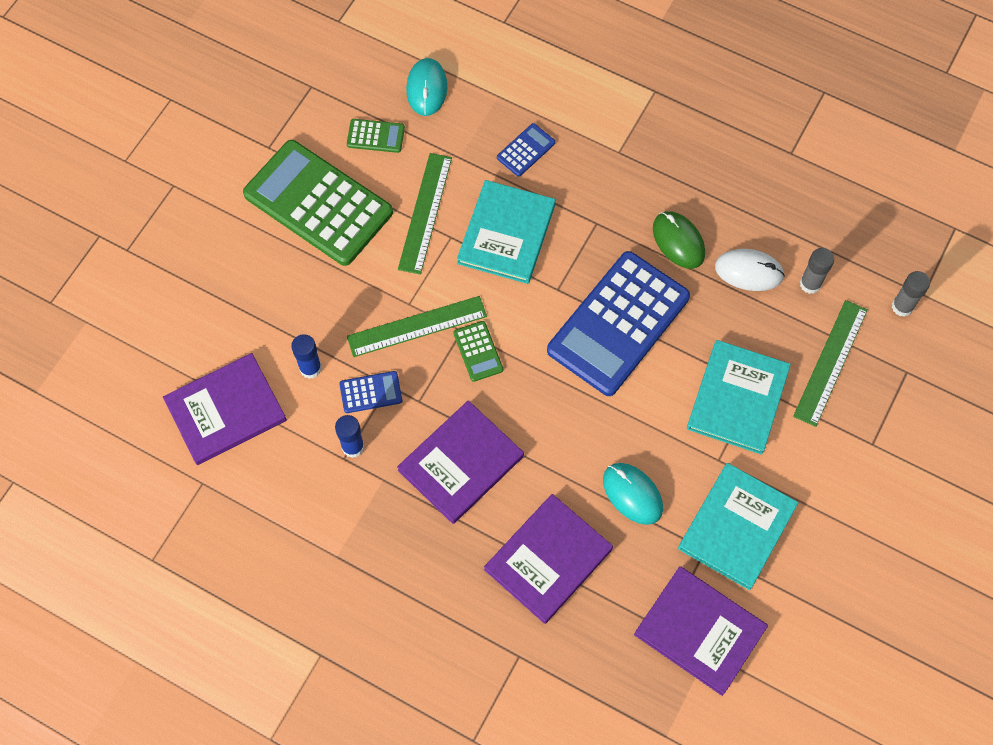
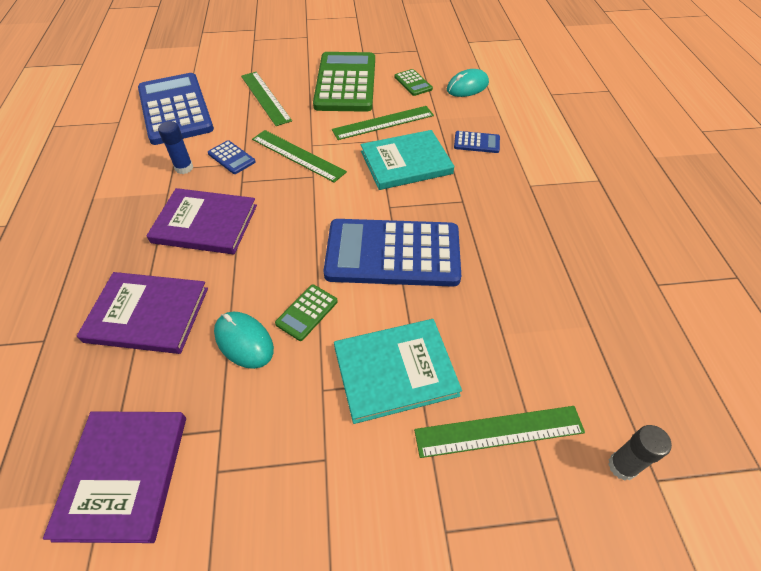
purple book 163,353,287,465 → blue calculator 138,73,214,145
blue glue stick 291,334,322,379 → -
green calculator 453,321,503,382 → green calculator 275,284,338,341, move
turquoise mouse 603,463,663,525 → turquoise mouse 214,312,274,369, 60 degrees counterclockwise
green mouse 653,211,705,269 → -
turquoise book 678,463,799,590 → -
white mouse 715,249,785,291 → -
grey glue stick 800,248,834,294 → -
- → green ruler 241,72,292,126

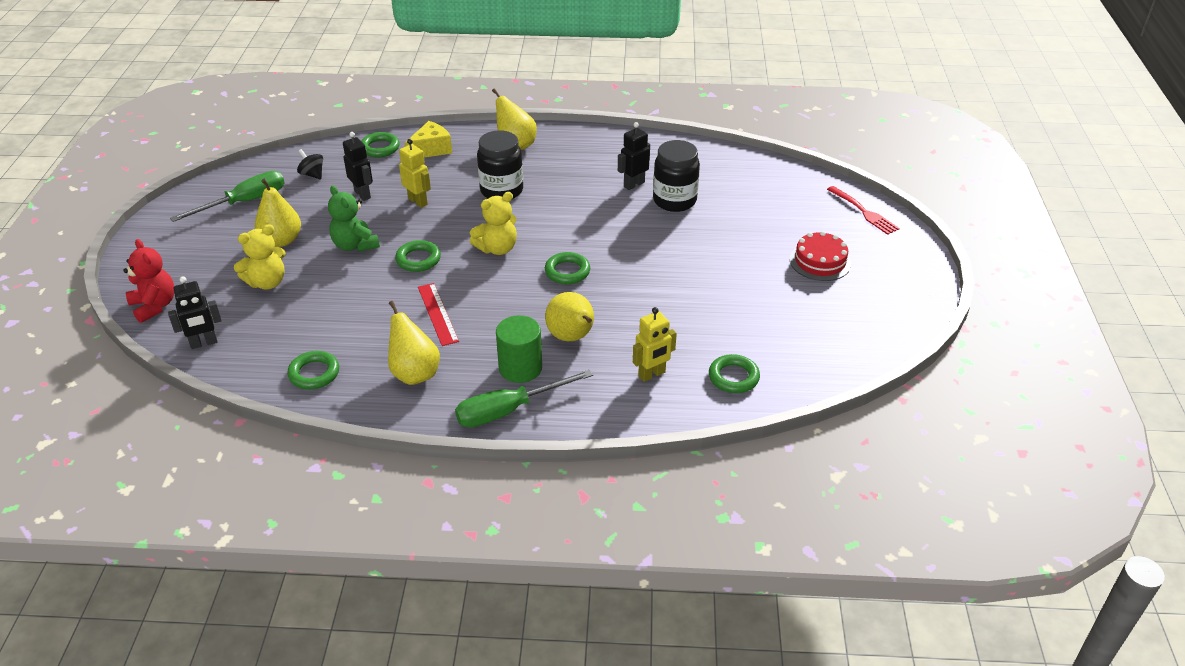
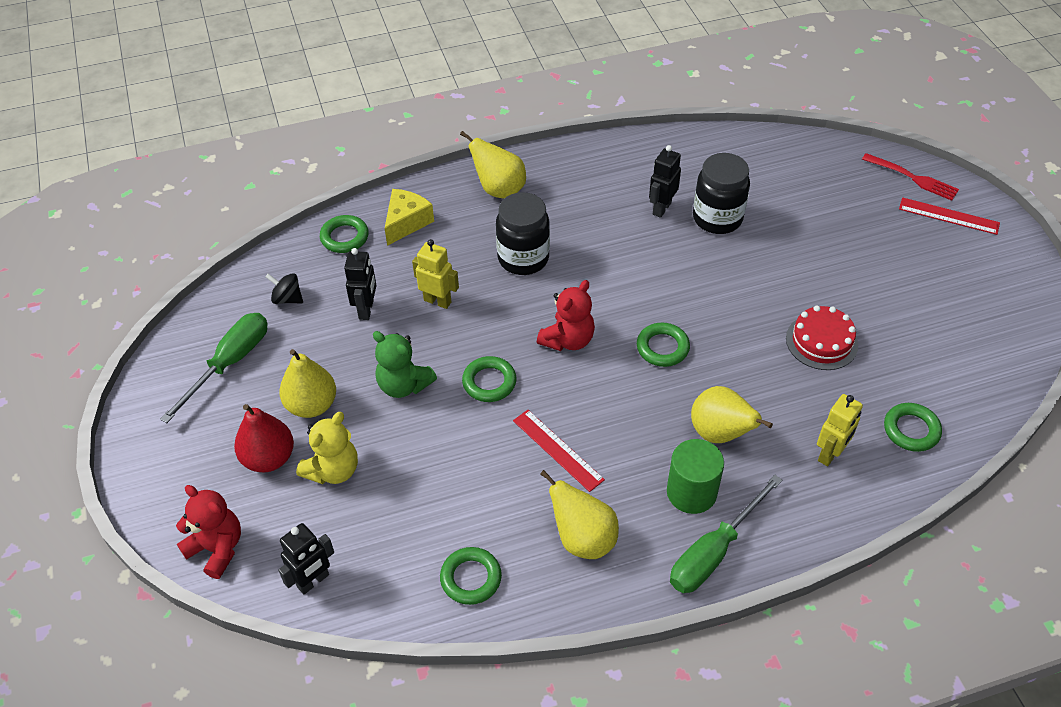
black robot 343,132,373,201 → black robot 344,248,377,320, 60 degrees clockwise
yellow teddy bear 470,192,517,255 → red teddy bear 537,280,595,351
red cake 790,231,851,281 → red cake 786,306,858,370, move
- → red pear 234,404,294,472
- → red ruler 899,197,1000,235

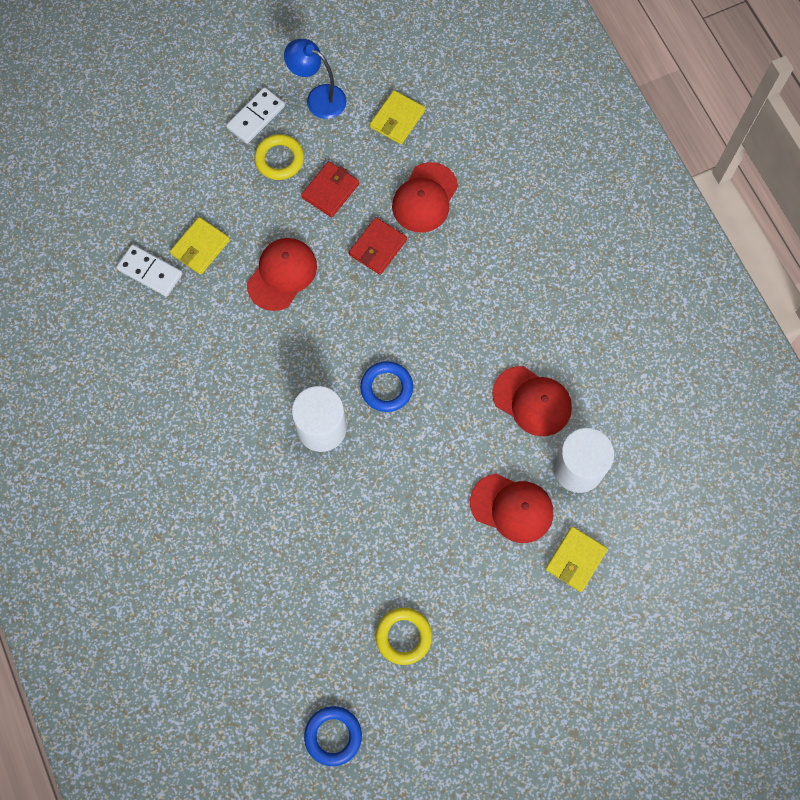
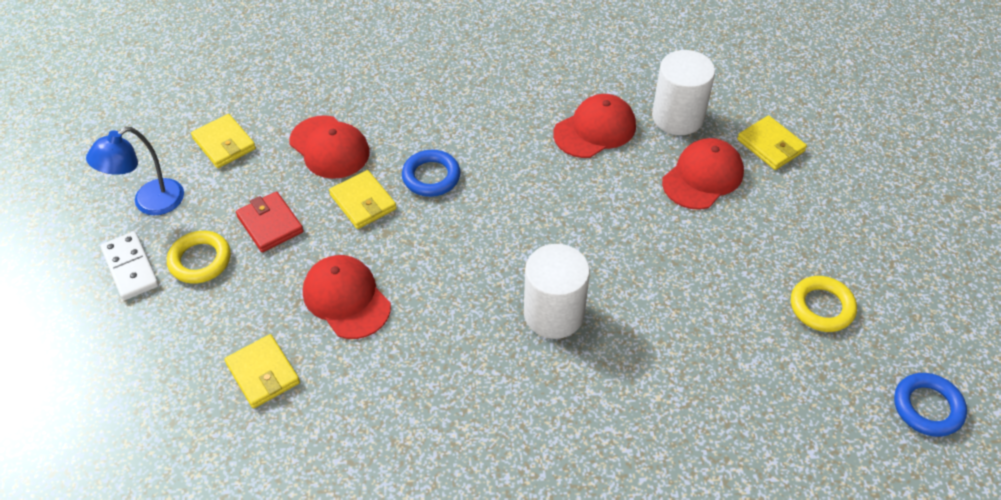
white domino 116,245,183,297 → -
red wallet 349,217,407,275 → yellow wallet 329,170,397,229
blue ring 360,361,413,412 → blue ring 402,150,461,197, move

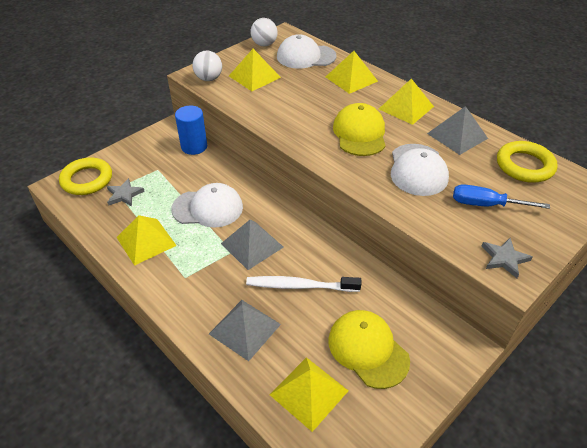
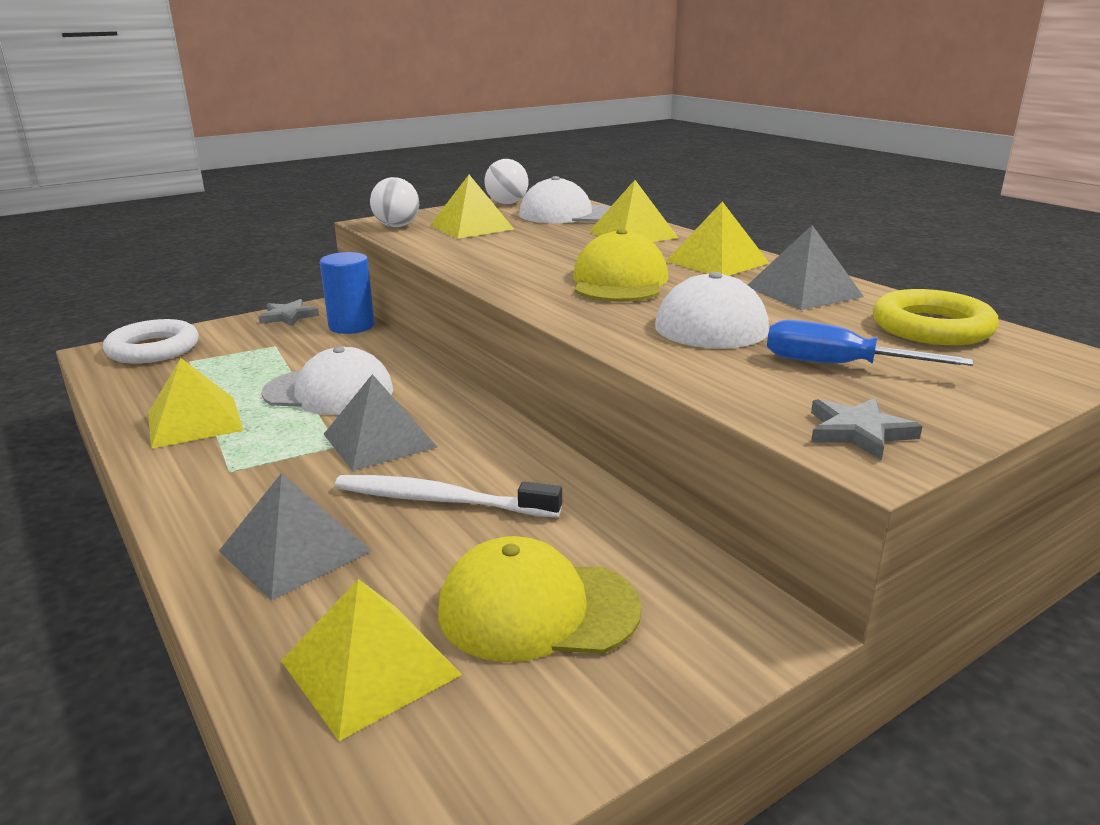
yellow ring 59,157,112,195 → white ring 103,319,199,364
grey star 107,178,145,206 → grey star 259,299,319,326, move
yellow cap 328,310,410,389 → yellow cap 438,536,642,662, 60 degrees counterclockwise

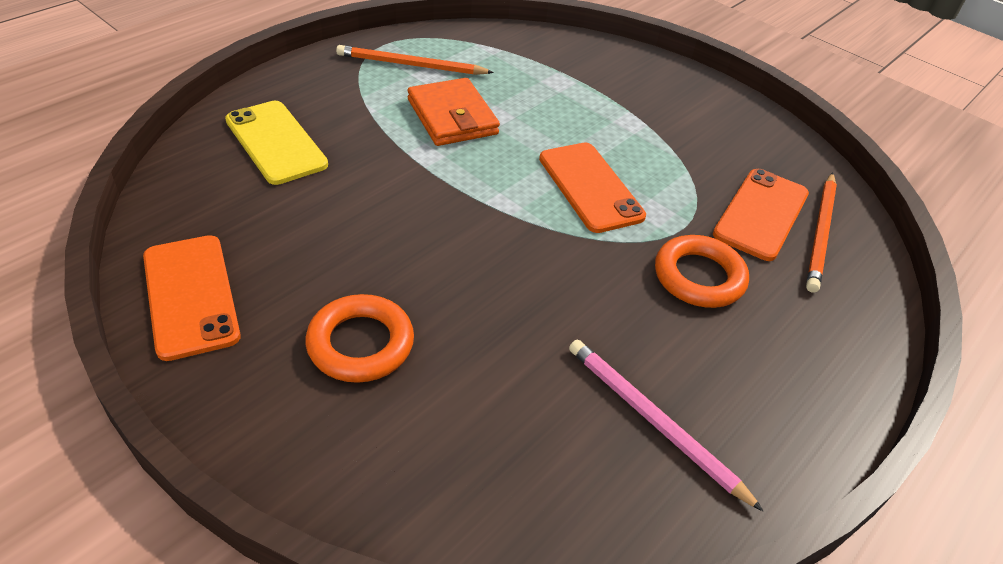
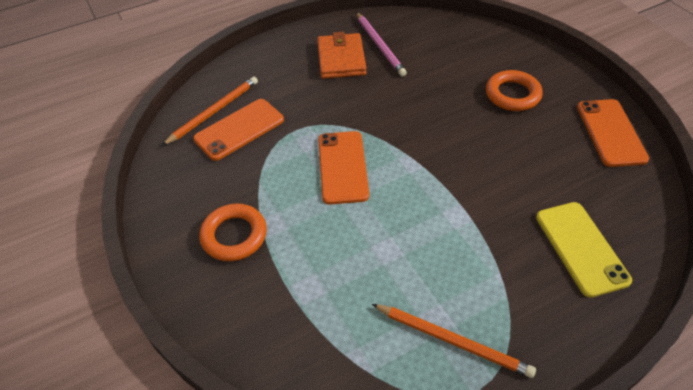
orange wallet 408,78,500,146 → orange wallet 317,32,366,79, move
orange ring 655,235,749,308 → orange ring 199,203,267,261, move

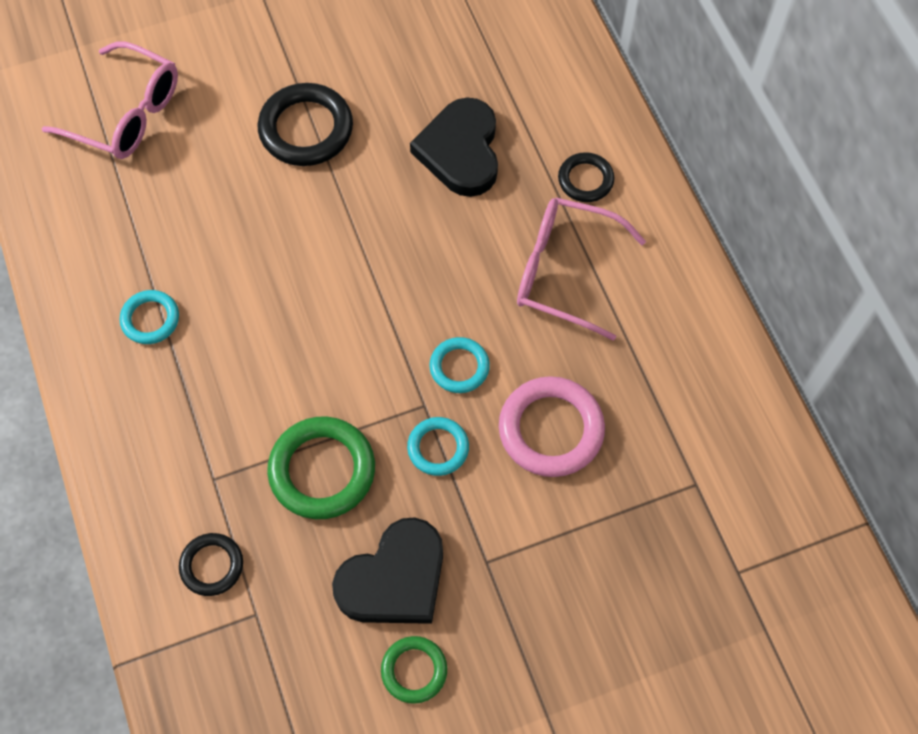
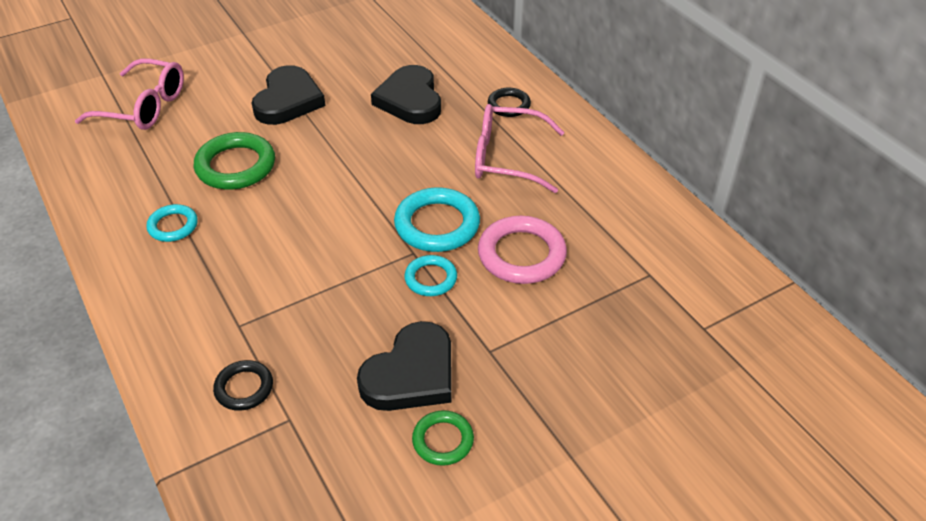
black ring 258,83,353,166 → black heart 252,65,325,125
green ring 267,417,375,519 → green ring 194,132,275,190, move
turquoise ring 429,337,490,393 → turquoise ring 394,187,480,252, x1.72

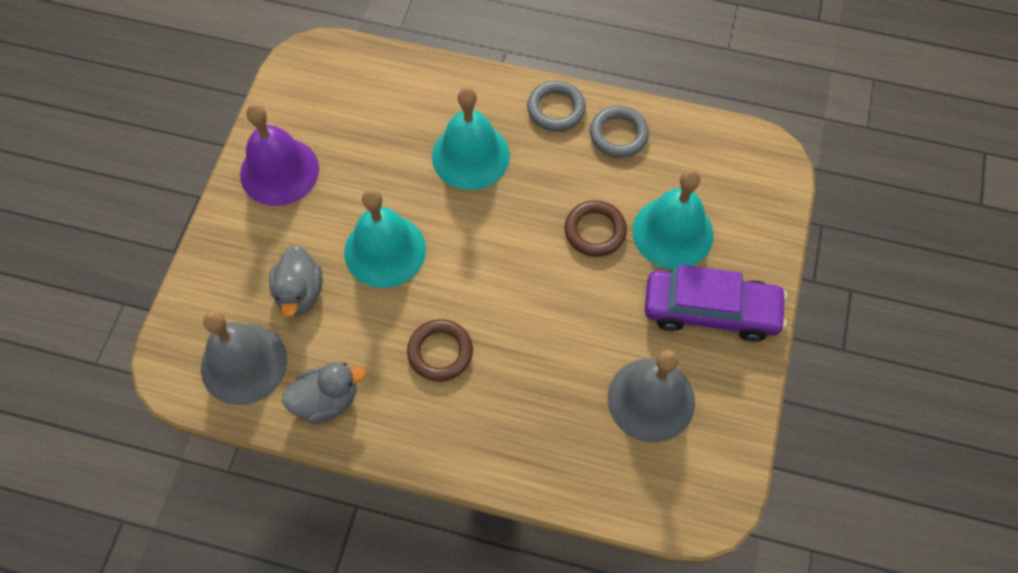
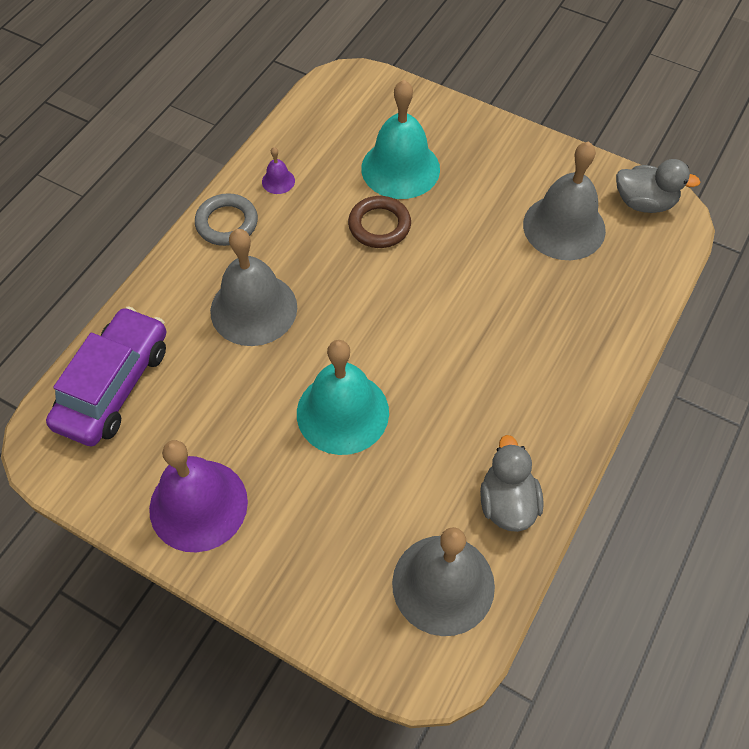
grey duck 269,246,322,317 → grey duck 616,159,700,213, move
brown ring 407,319,473,382 → -
turquoise bell 432,87,510,190 → grey bell 210,229,297,346
grey ring 590,106,649,158 → purple bell 262,147,295,194
purple car 645,265,787,342 → purple car 46,306,166,446, move

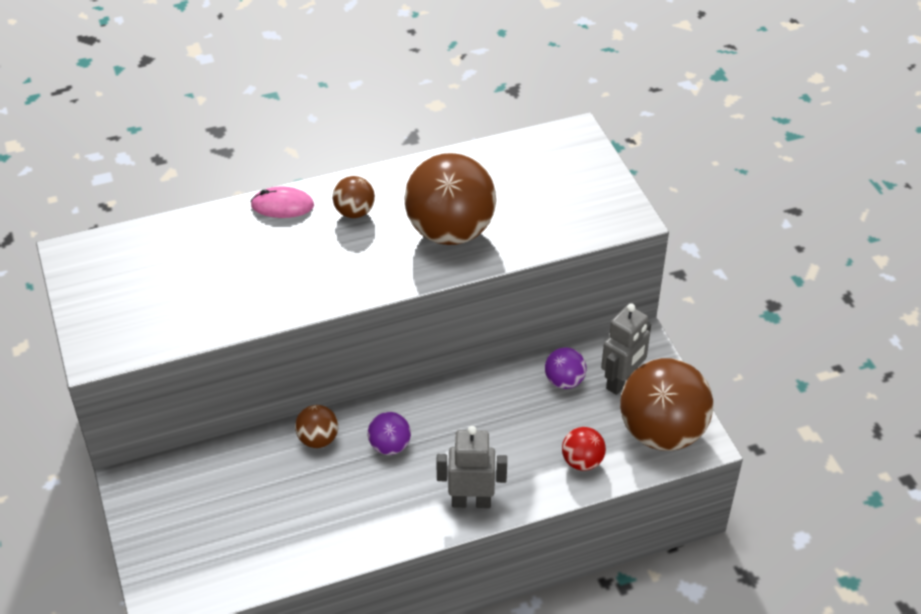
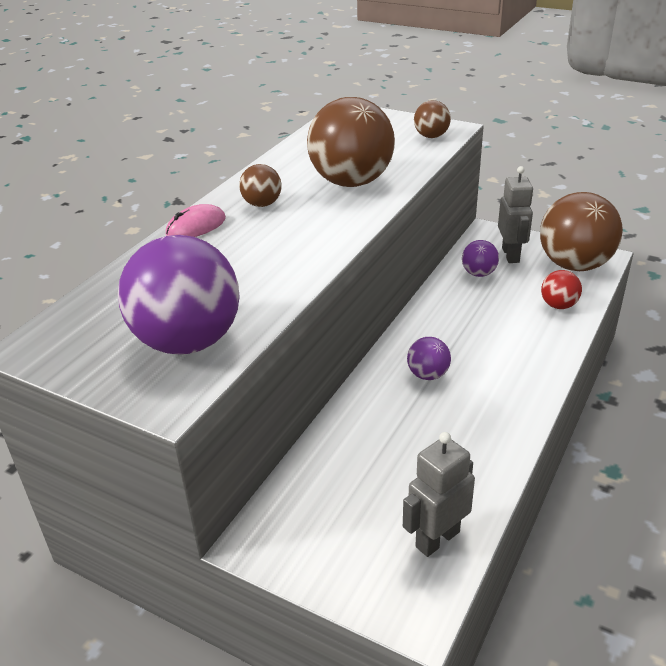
brown ball 295,405,338,448 → brown ball 414,100,451,138, move
grey robot 436,426,507,508 → grey robot 403,432,475,557, move
- → purple ball 118,235,240,355

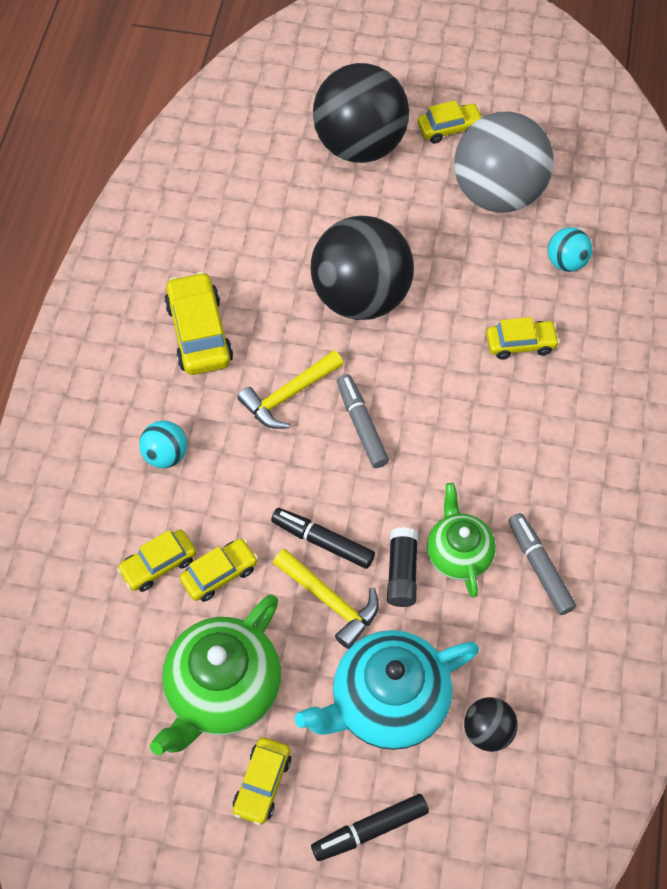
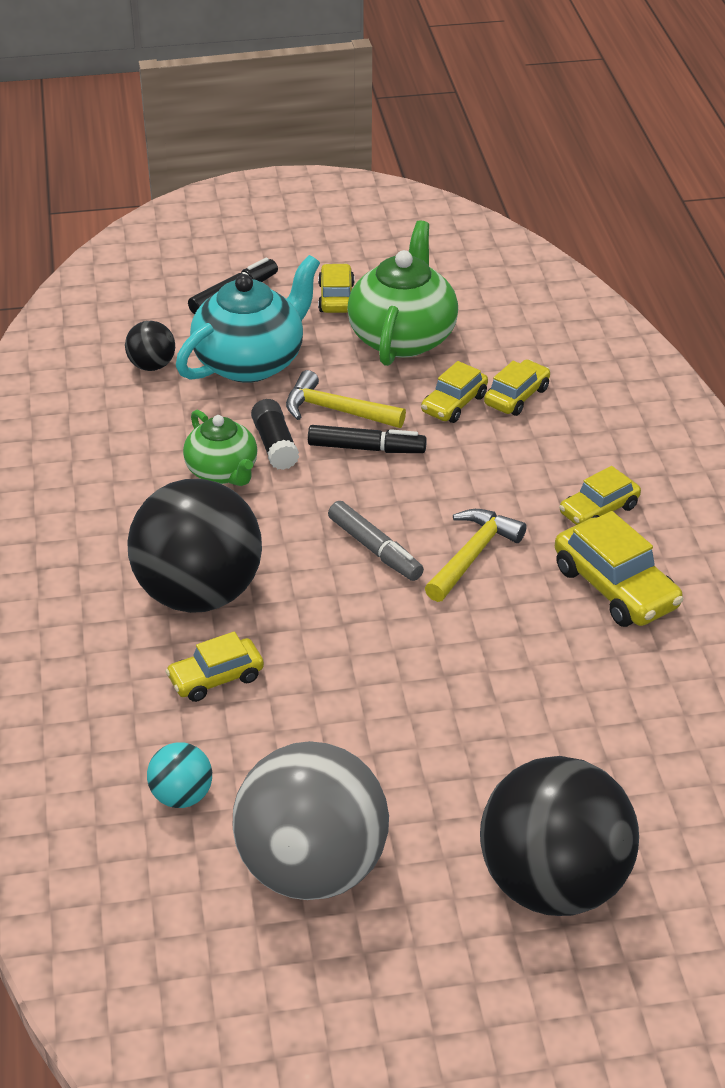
turquoise ball 139,420,187,468 → -
black ball 311,216,414,320 → black ball 127,479,262,613, move
yellow car 418,100,483,144 → yellow car 559,466,641,525, move
grey marker 509,513,576,615 → -

